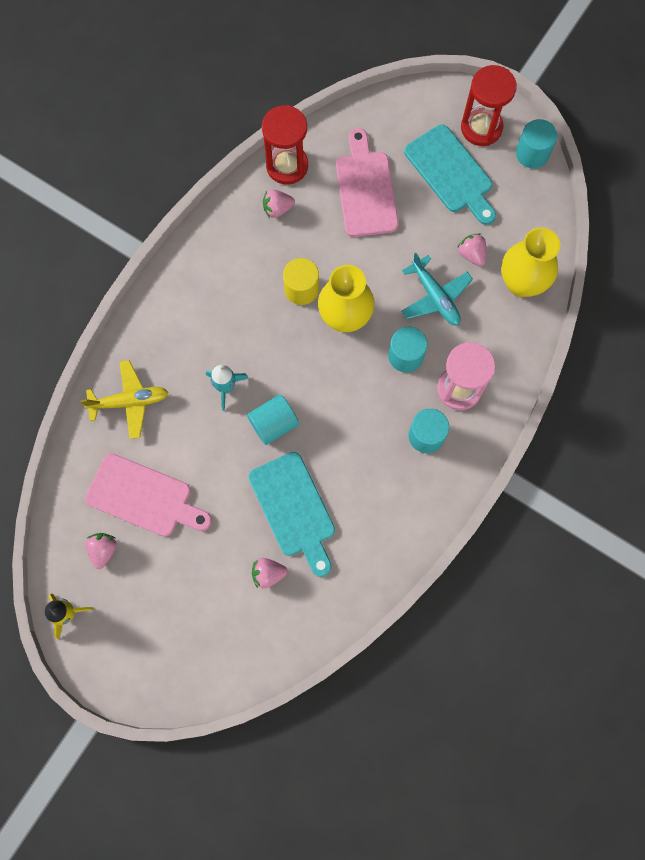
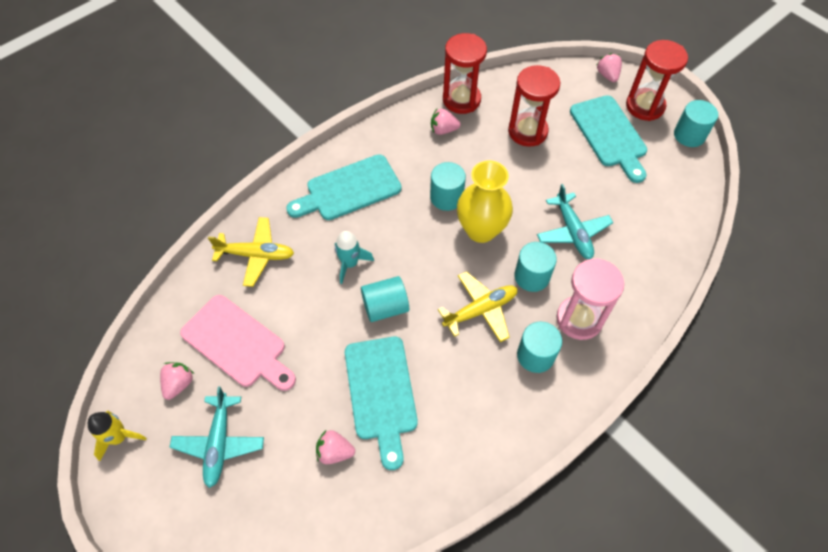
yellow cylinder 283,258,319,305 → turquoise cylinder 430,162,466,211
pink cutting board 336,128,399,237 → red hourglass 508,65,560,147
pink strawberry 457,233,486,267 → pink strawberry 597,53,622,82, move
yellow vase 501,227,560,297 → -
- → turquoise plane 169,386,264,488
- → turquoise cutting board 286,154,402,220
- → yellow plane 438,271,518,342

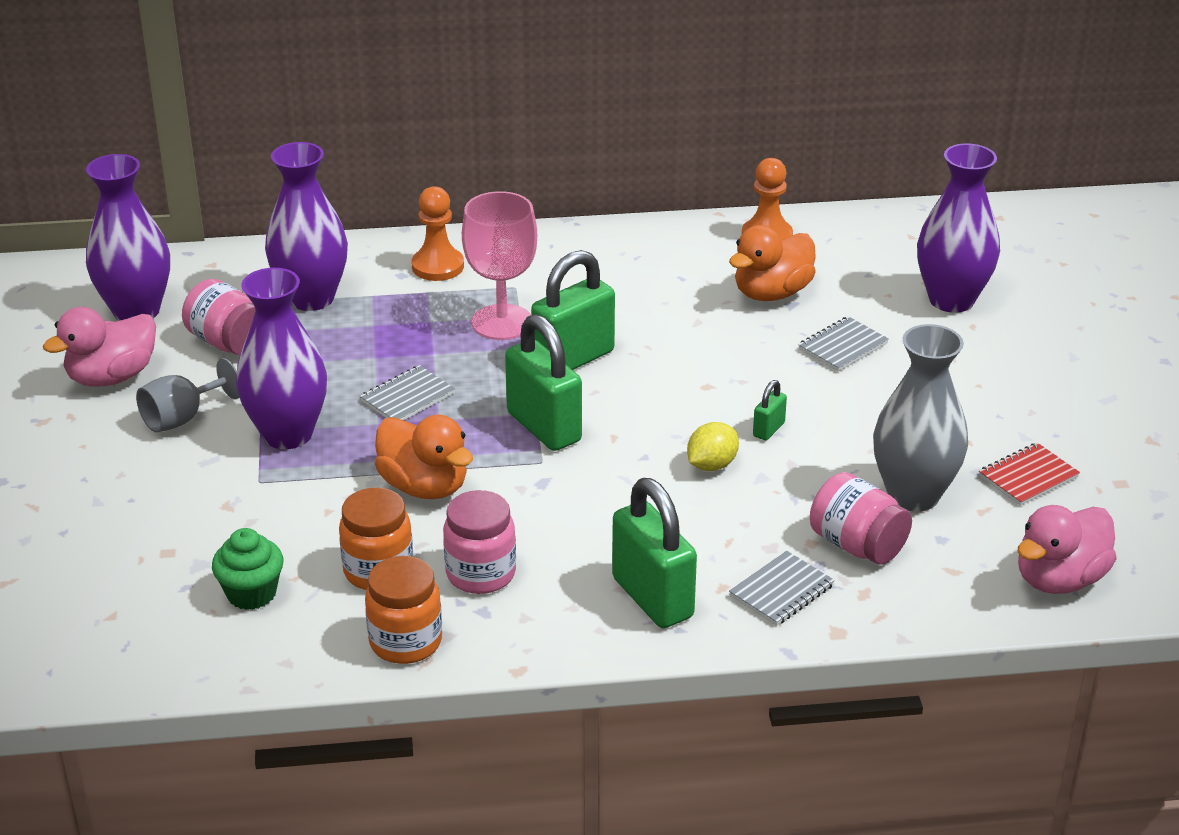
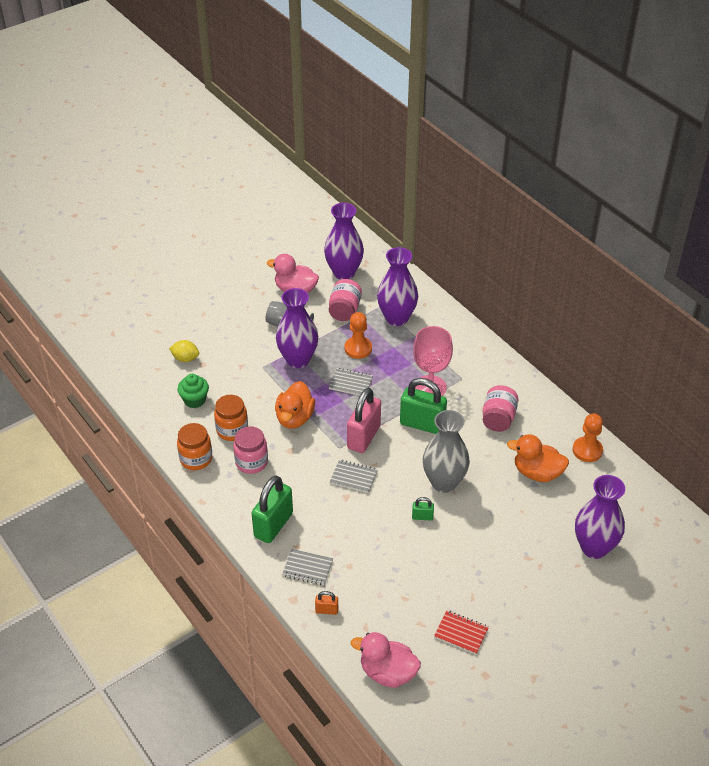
orange pawn 411,186,464,281 → orange pawn 344,312,372,359, move
green padlock 505,314,582,451 → pink padlock 347,388,381,453
yellow lemon 687,422,739,471 → yellow lemon 169,340,199,362, move
grey notebook 798,316,889,372 → grey notebook 330,460,378,493, move
pink jar 810,472,912,565 → pink jar 483,385,519,432, move
grey vase 873,324,968,512 → grey vase 423,410,470,493, move
- → orange padlock 315,591,338,615

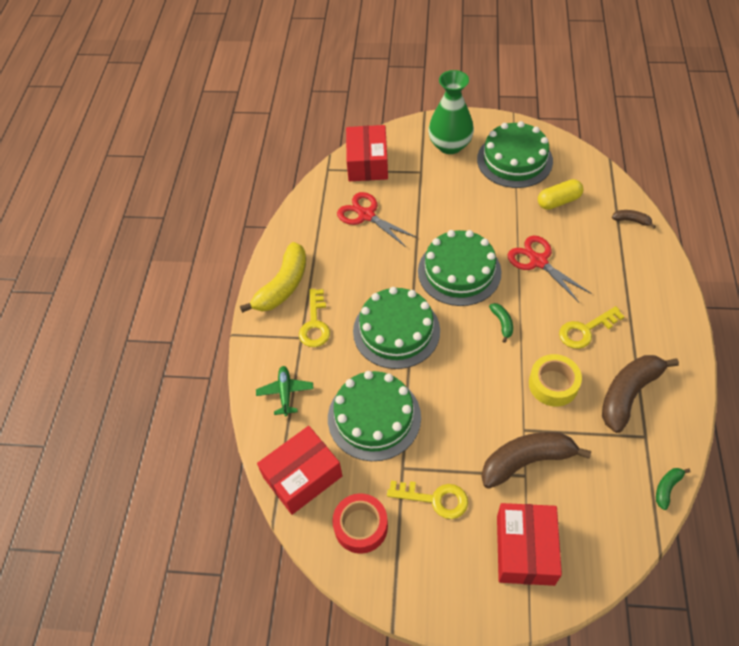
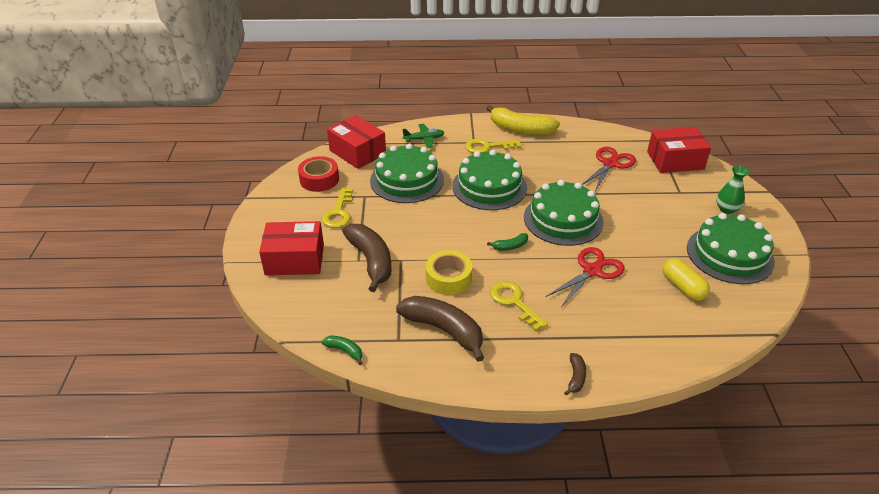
green vase 429,70,474,154 → green vase 716,166,750,214, x0.56
brown banana 612,210,656,229 → brown banana 564,353,586,396, move

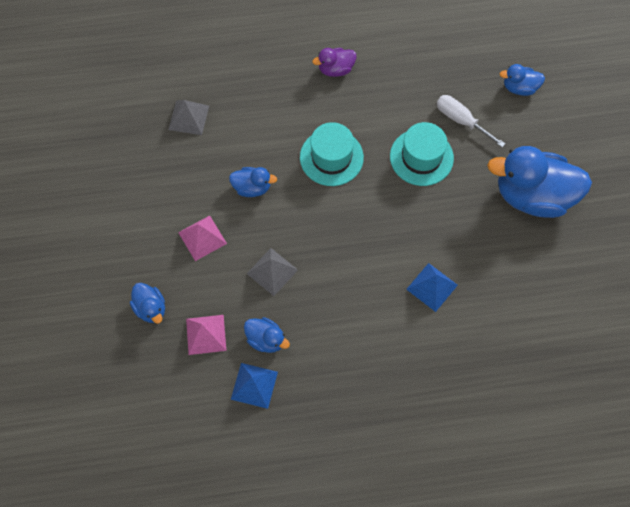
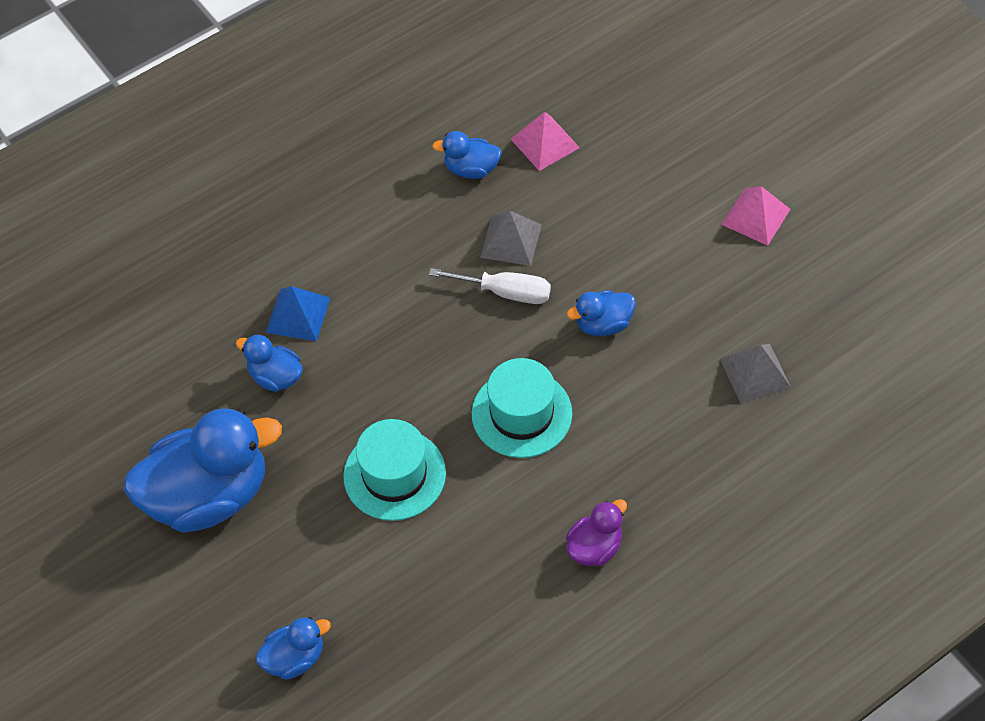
blue duck 130,283,165,324 → blue duck 236,334,303,392, move
pink pyramid 178,215,227,261 → pink pyramid 721,186,791,246, move
blue pyramid 231,363,278,409 → -
white screwdriver 437,95,505,147 → white screwdriver 429,268,551,304, move

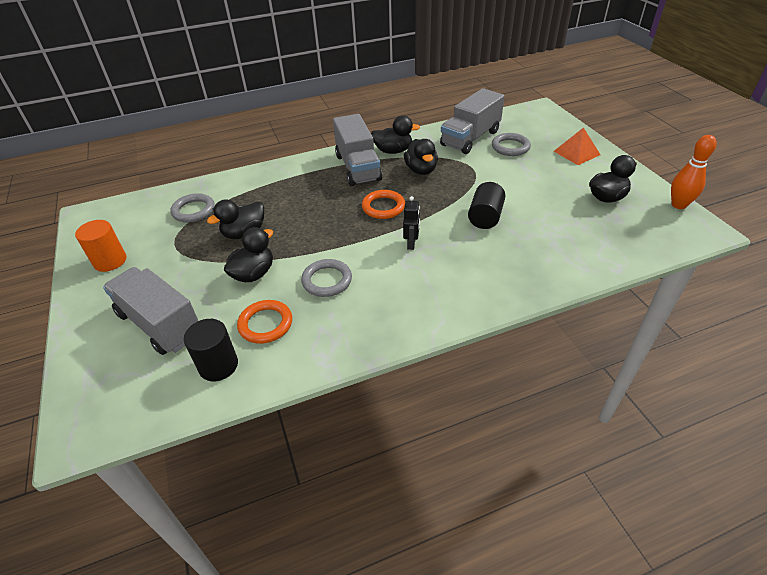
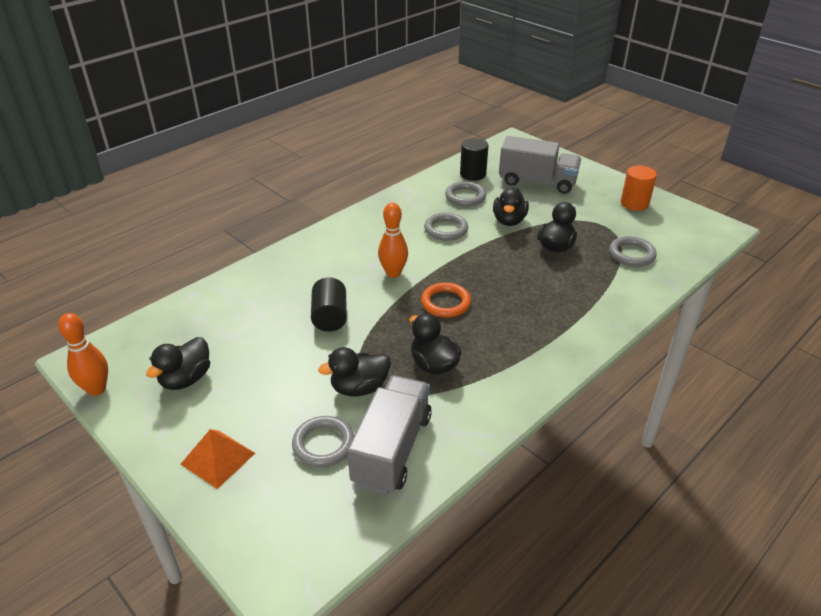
orange ring 237,300,292,344 → grey ring 445,181,486,207
grey truck 333,114,382,186 → -
black duck 371,115,420,154 → black duck 318,347,391,397, move
black robot 403,196,420,250 → orange bowling pin 378,203,408,278

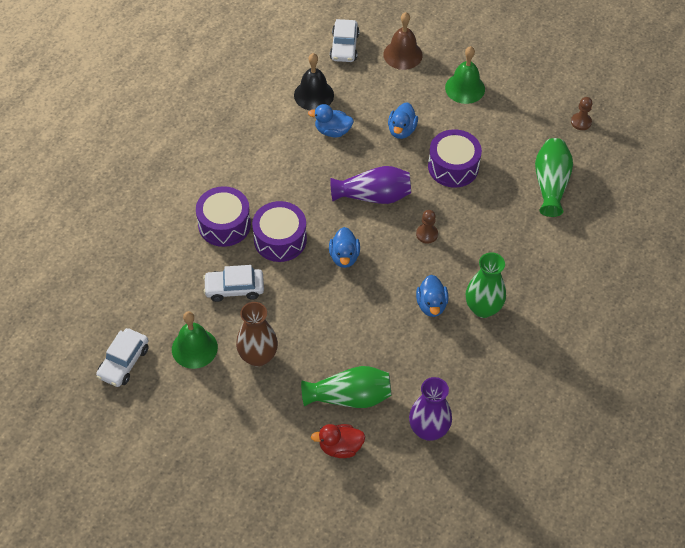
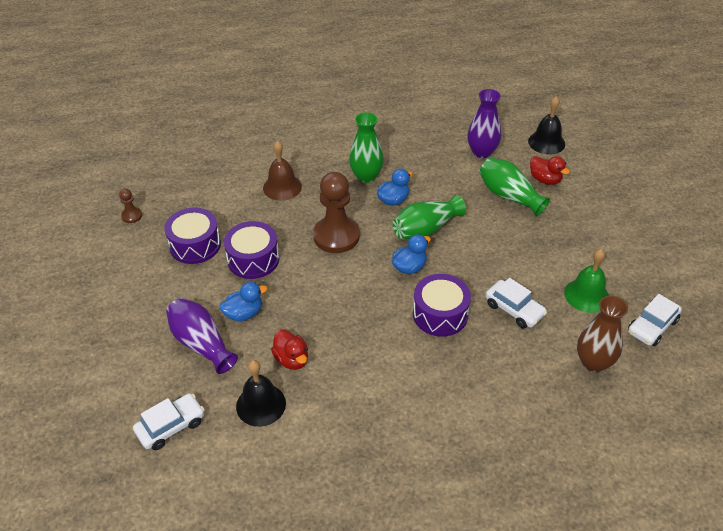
white car 96,328,149,387 → white car 628,294,682,346, 150 degrees clockwise
purple drum 196,186,251,247 → purple drum 164,207,221,264, move
brown vase 236,302,278,367 → brown vase 577,296,628,372, move
blue duck 308,104,354,138 → red duck 271,329,308,370
purple vase 330,166,411,204 → purple vase 166,298,238,374, move
brown bell 383,12,423,70 → brown bell 263,141,302,201, move
brown pawn 416,210,438,243 → brown pawn 313,172,360,253, x2.23
green bell 445,46,485,104 → -
green vase 535,138,573,217 → green vase 393,195,466,239, move
- → black bell 528,96,565,155

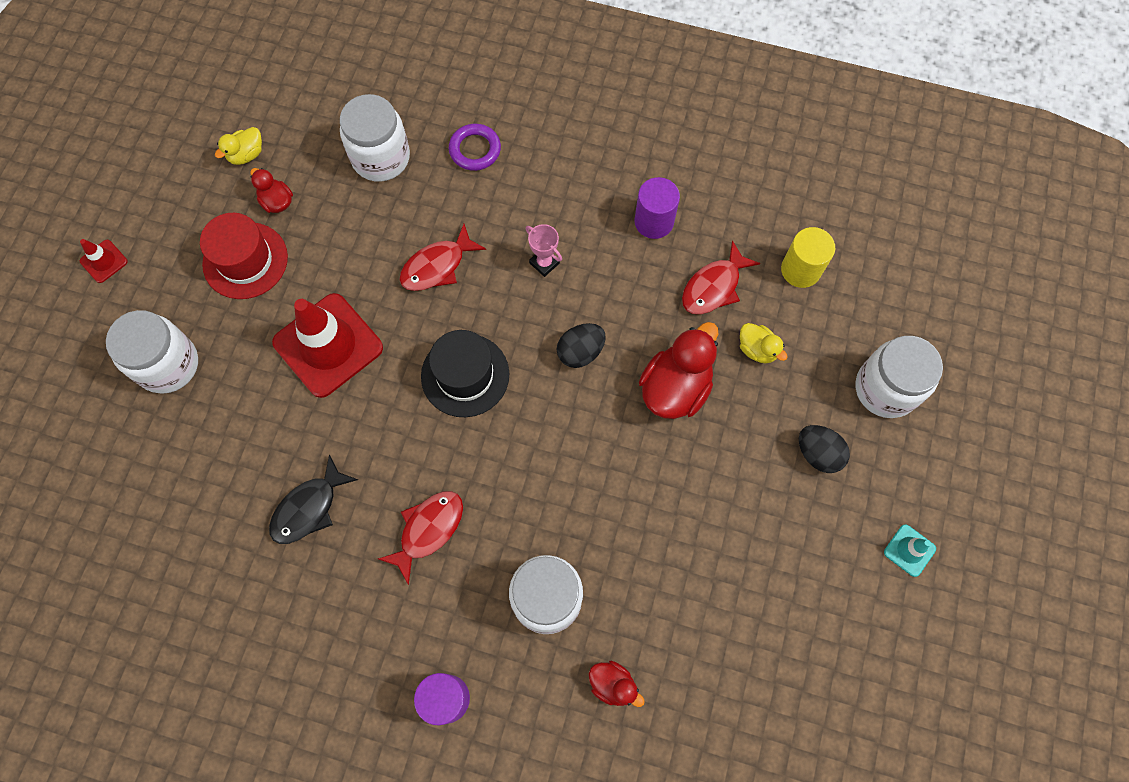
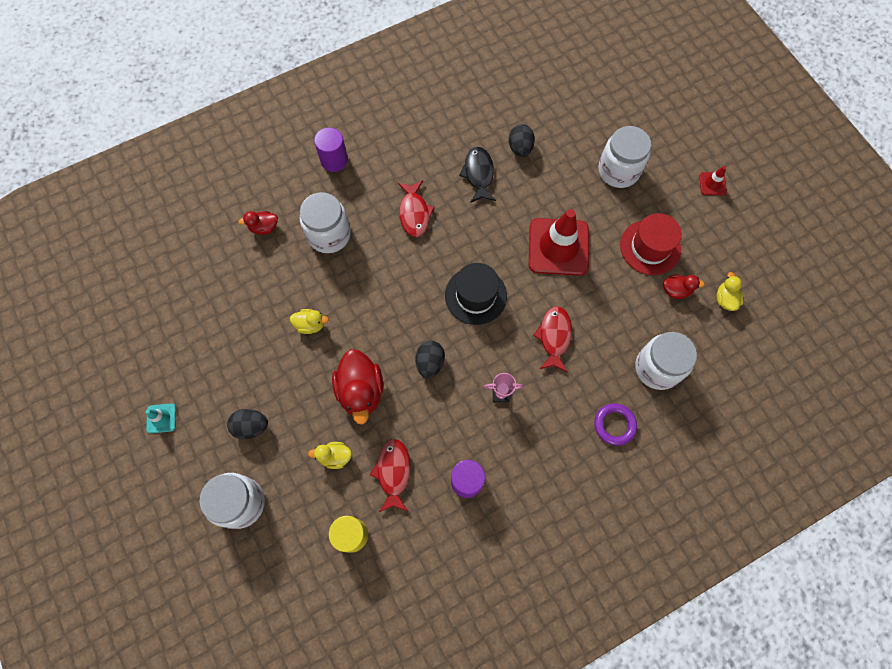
- → yellow duck 290,309,328,334
- → black egg 508,124,535,157

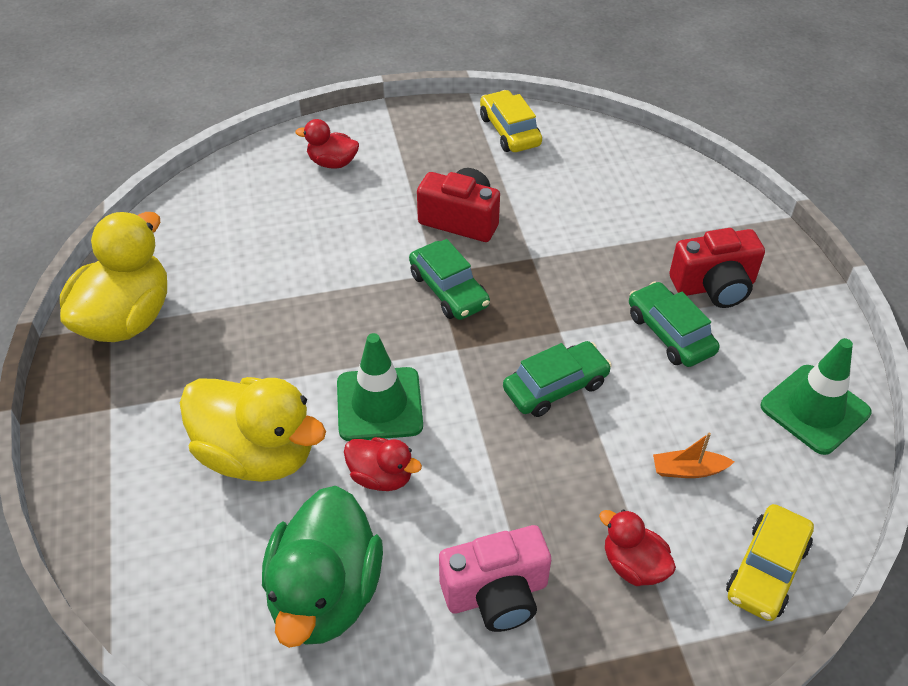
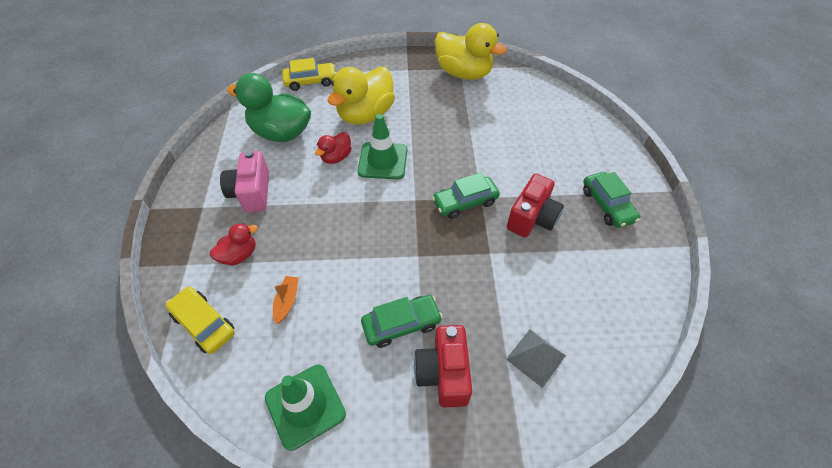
red duck 295,119,359,169 → -
yellow car 480,90,542,152 → yellow car 282,58,336,91, move
green car 503,341,612,417 → green car 583,172,640,228, move
- → grey pyramid 506,329,566,388

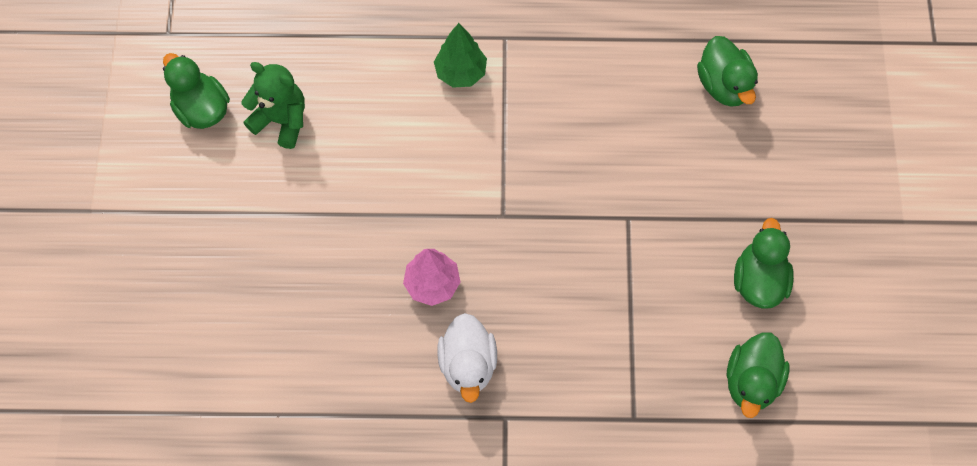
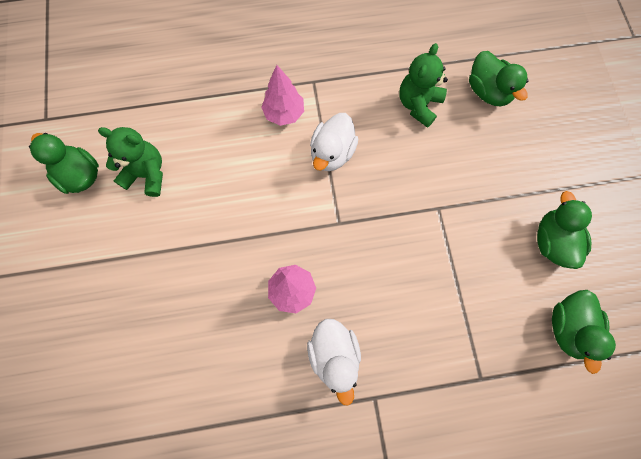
green tree 434,23,487,88 → pink tree 261,65,304,126
- → white duck 310,113,358,171
- → green teddy bear 399,43,448,128

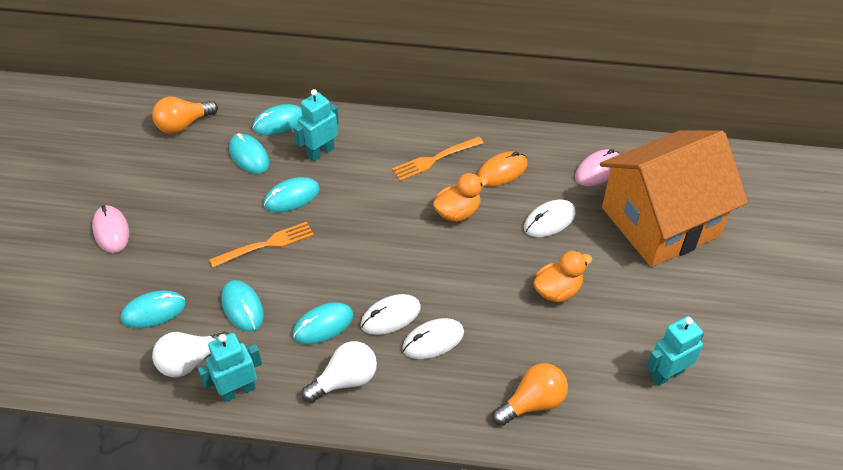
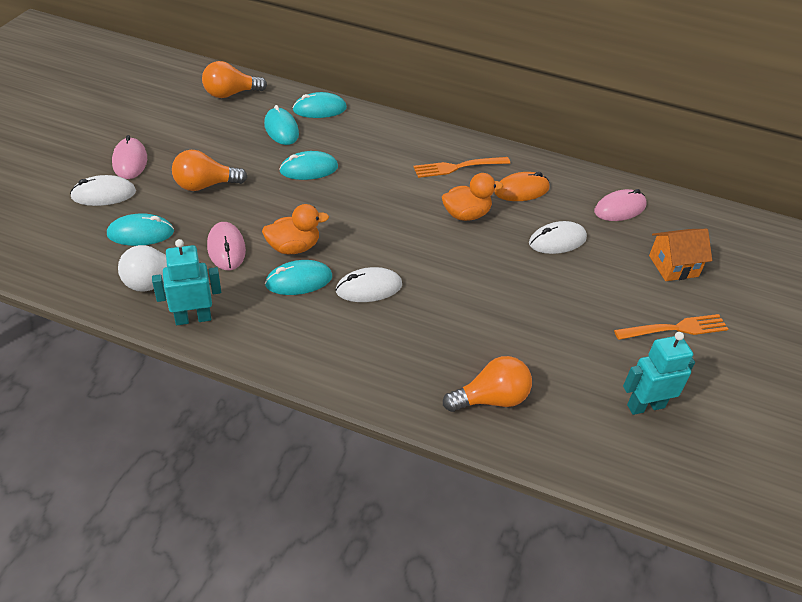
orange fork 209,222,314,268 → orange fork 614,314,728,340, move
turquoise mouse 221,280,264,332 → pink mouse 207,222,246,270
turquoise robot 294,89,339,162 → -
white light bulb 302,341,377,403 → -
white mouse 402,318,464,359 → white mouse 70,175,136,206, move
orange duck 533,251,592,303 → orange duck 262,204,329,254, move
orange house 600,131,748,267 → orange house 649,229,712,281, x0.41
- → orange light bulb 172,150,247,191

